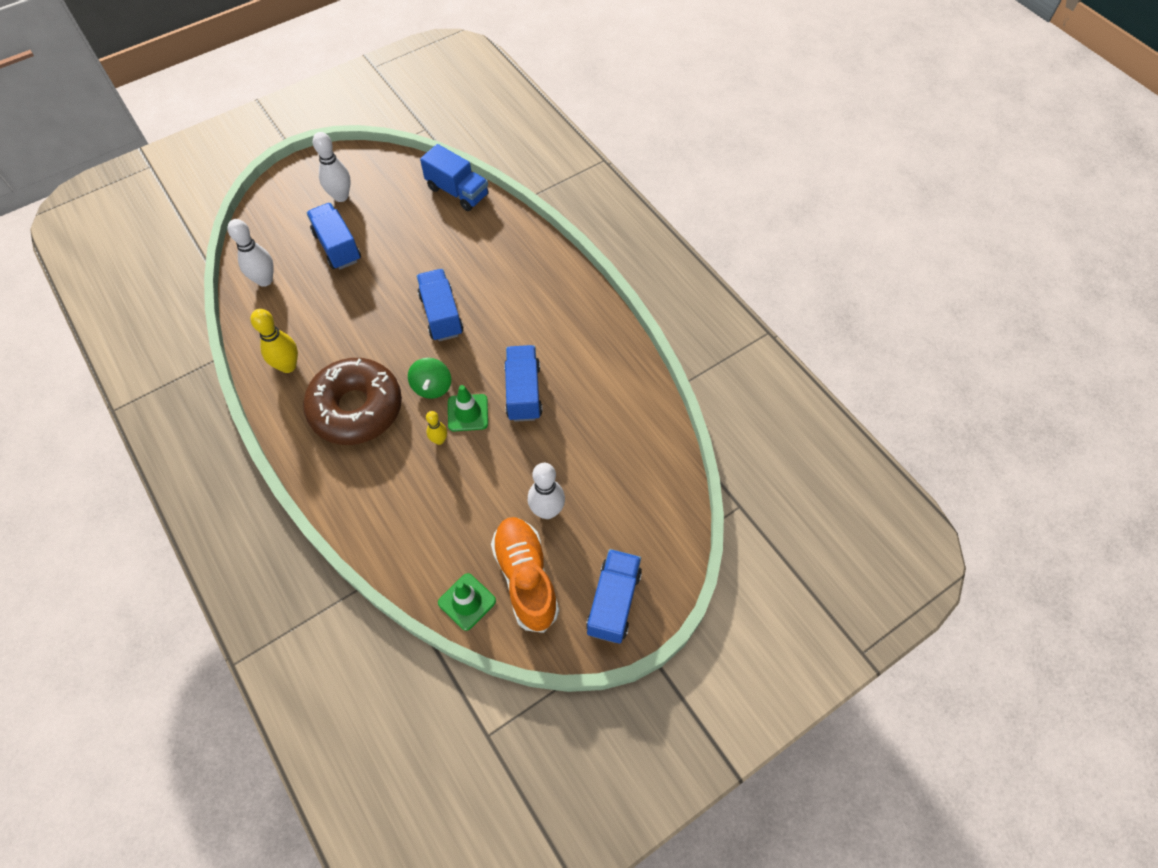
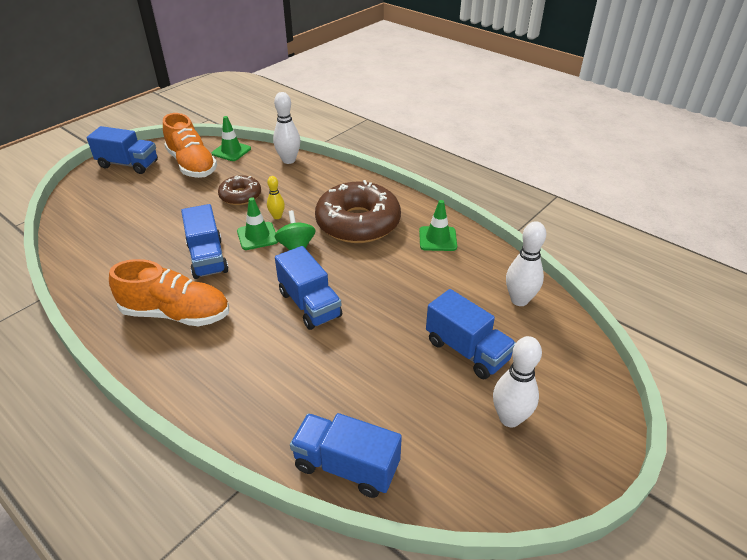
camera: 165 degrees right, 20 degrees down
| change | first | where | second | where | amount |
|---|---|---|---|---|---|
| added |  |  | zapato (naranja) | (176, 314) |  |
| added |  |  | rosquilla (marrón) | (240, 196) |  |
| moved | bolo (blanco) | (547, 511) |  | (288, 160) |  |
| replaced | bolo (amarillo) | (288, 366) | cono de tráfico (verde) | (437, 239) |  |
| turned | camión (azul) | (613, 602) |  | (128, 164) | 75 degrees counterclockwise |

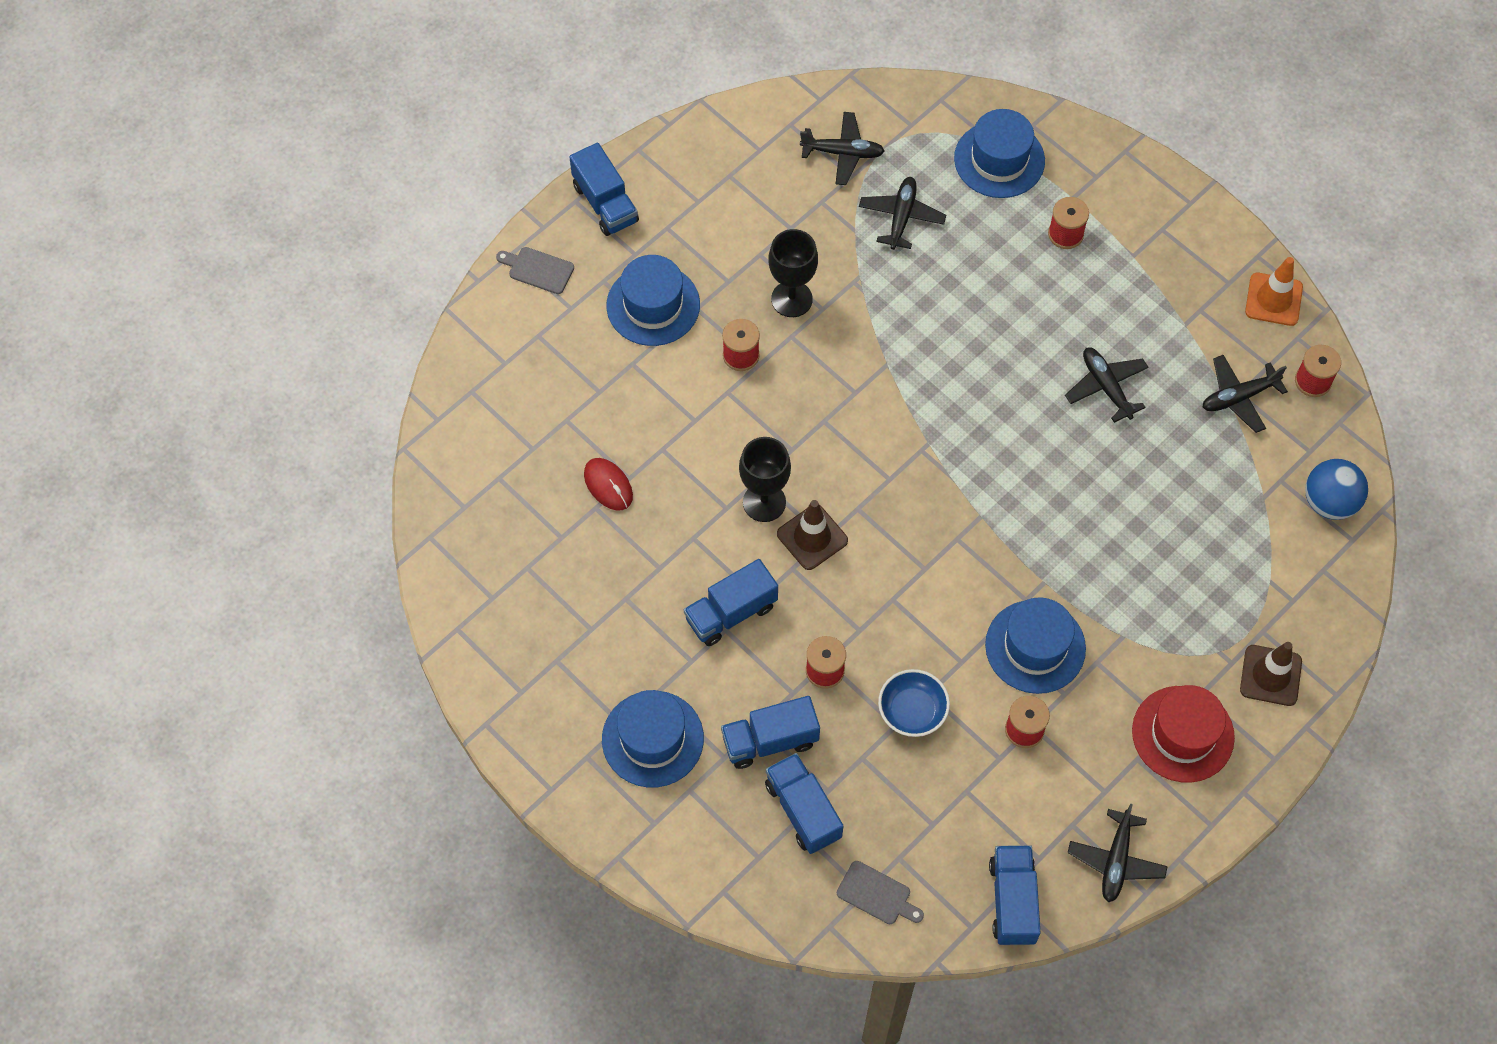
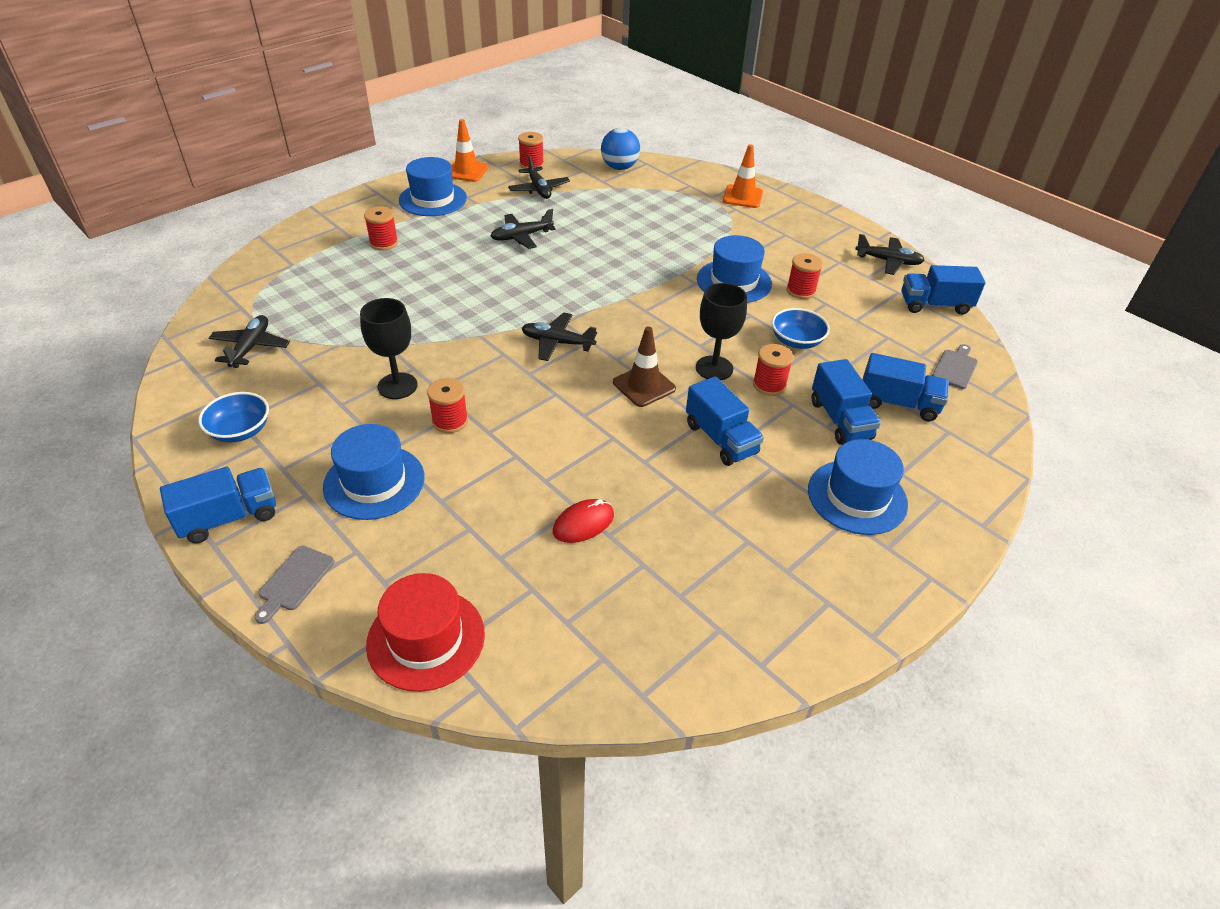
camera: 90 degrees left, 20 degrees down
| change | first | where | second | where | amount |
|---|---|---|---|---|---|
| added |  |  | cuenco (azul) | (240, 431) |  |
| moved | copa (negro) | (764, 502) |  | (714, 368) |  |
| moved | avión (negro) | (901, 217) |  | (557, 343) |  |
| moved | sombrero (azul) | (999, 160) |  | (433, 199) |  |
| moved | sombrero (rojo) | (1183, 734) |  | (426, 639) |  |
| recoloured | cono de tráfico (marrón) | (1270, 675) | cono de tráfico (naranja) | (742, 197) |  |
| turned | camión (azul) | (803, 810) |  | (898, 403) | 135 degrees counterclockwise |

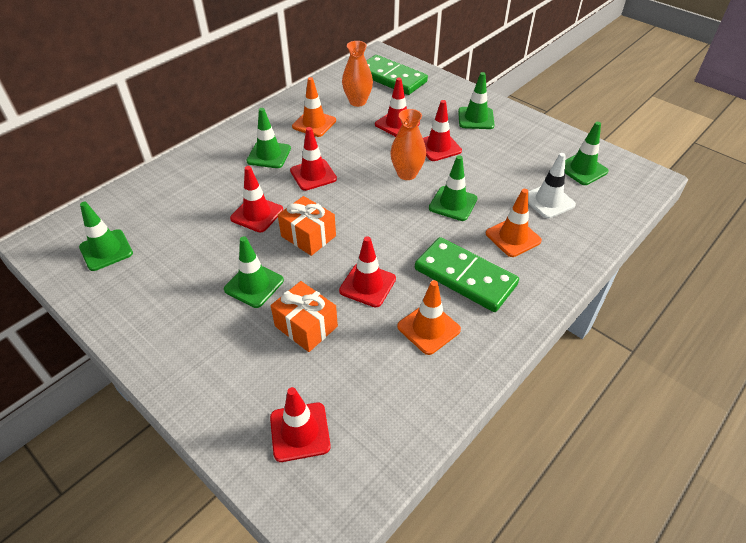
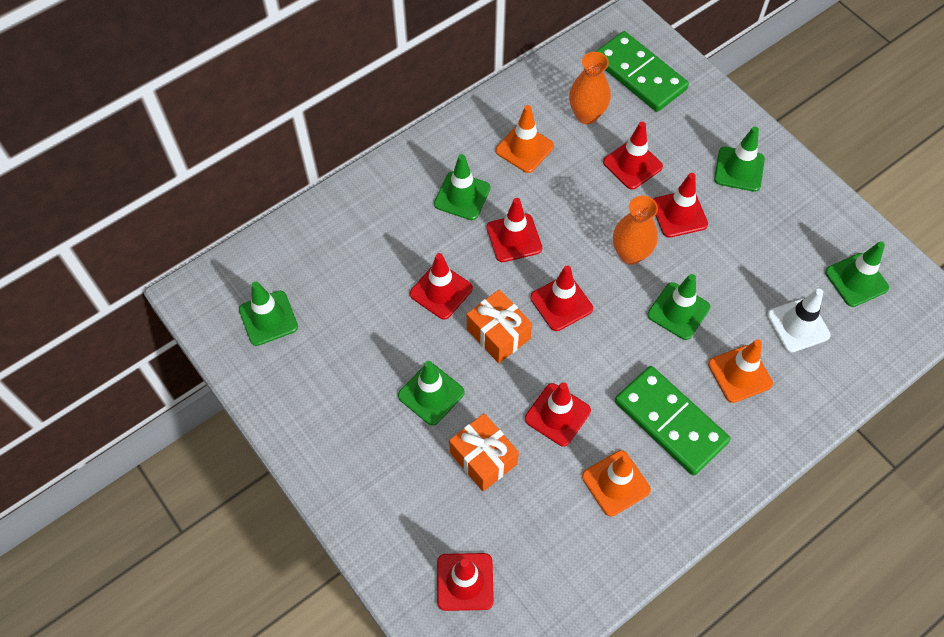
camera: 10 degrees right, 15 degrees up
| change | first | where | second | where | amount |
|---|---|---|---|---|---|
| added |  |  | cono de tráfico (rojo) | (561, 303) |  |

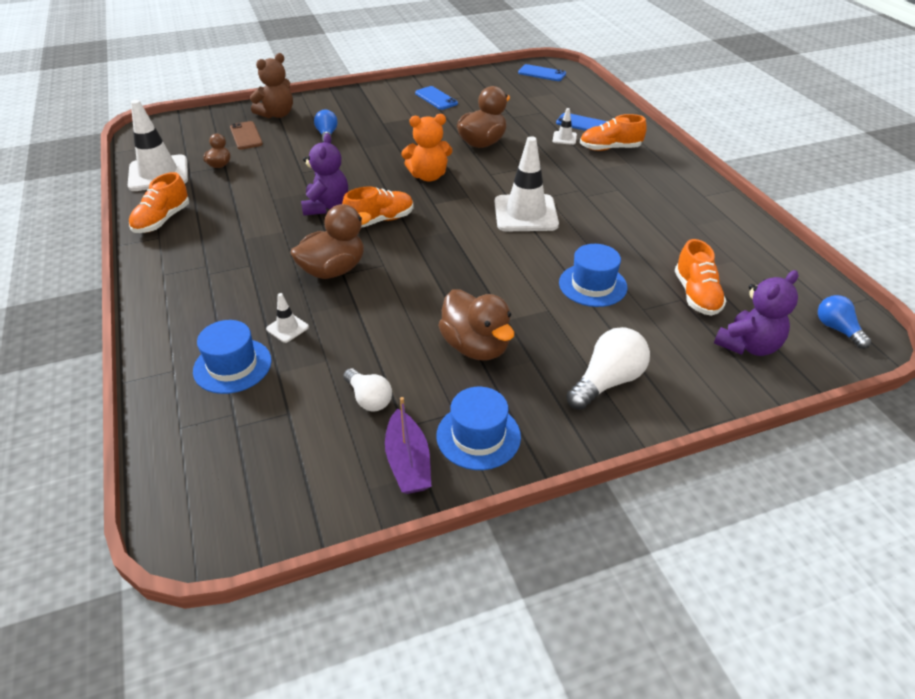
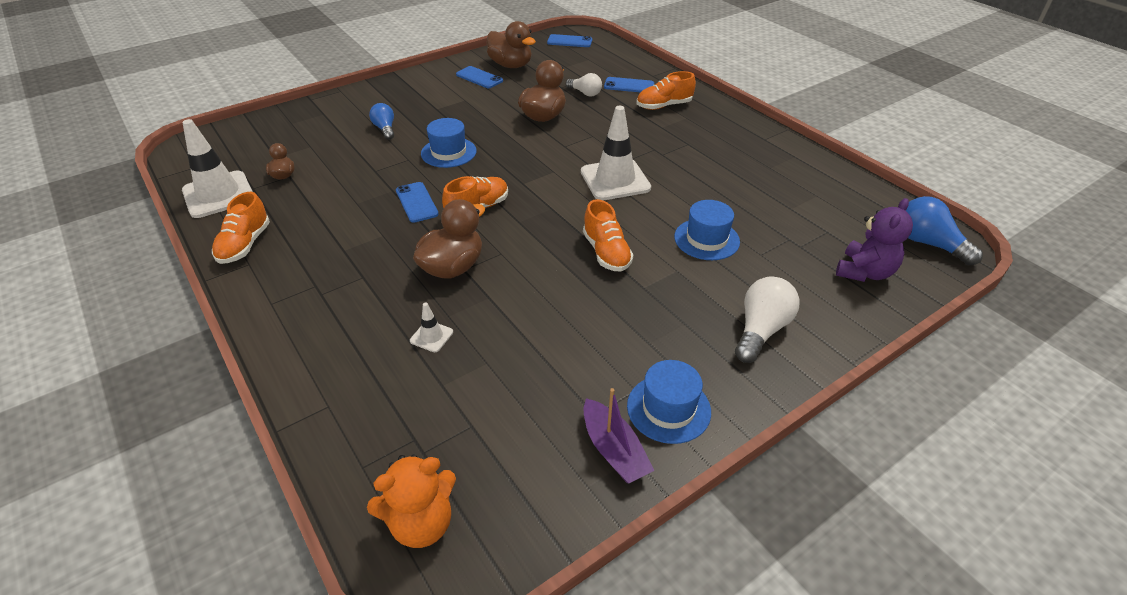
camera: 15 degrees left, 0 degrees up
| change | first | where | second | where | amount |
|---|---|---|---|---|---|
| removed | móvil (marrón) | (246, 136) |  |  |  |
| removed | osito (marrón) | (277, 114) |  |  |  |
| removed | cono de tráfico (blanco) | (564, 138) |  |  |  |
| moved | sombrero (azul) | (232, 366) |  | (448, 152) |  |
| moved | bombilla (blanco) | (369, 399) |  | (585, 93) |  |
| moved | osito (naranja) | (428, 176) |  | (421, 523) |  |
| moved | pato (marrón) | (476, 347) |  | (511, 65) |  |
| moved | zapato (naranja) | (696, 295) |  | (606, 253) |  |
| replaced | osito (morado) | (326, 206) | móvil (azul) | (416, 202) |  |
| resized | bombilla (azul) | (837, 329) |  | (928, 243) | x1.54 |

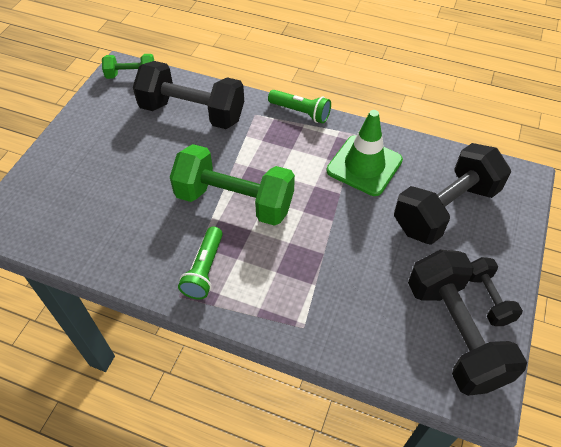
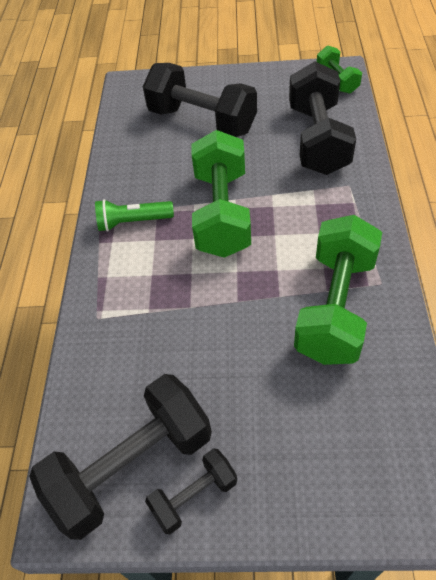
camera: 75 degrees right, 0 degrees up
| change | first | where | second | where | amount |
|---|---|---|---|---|---|
| removed | lámpara de mano (verde) | (300, 112) |  |  |  |
| moved | mancuerna (negro) | (445, 209) |  | (202, 121) |  |
| replaced | cono de tráfico (verde) | (364, 165) | mancuerna (verde) | (335, 307) |  |

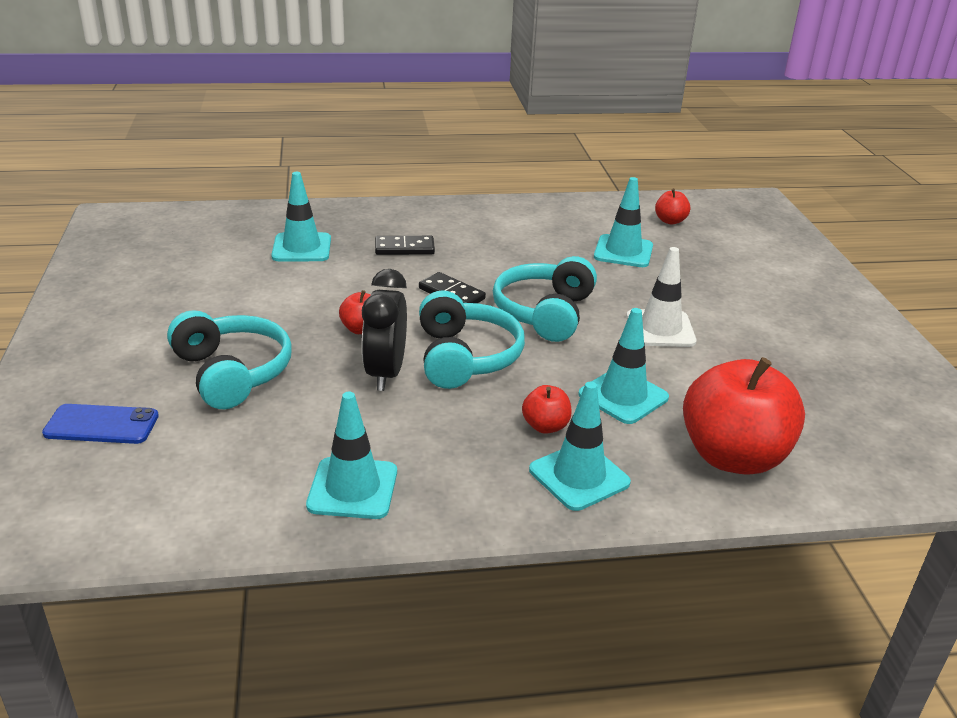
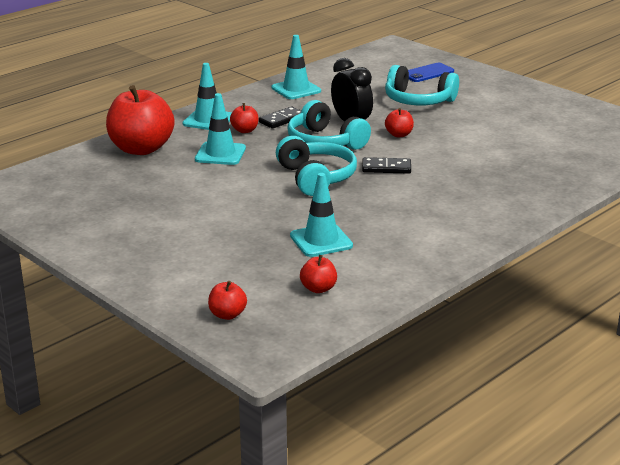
camera: 145 degrees right, 5 degrees down
| change | first | where | second | where | amount |
|---|---|---|---|---|---|
| removed | cono de tráfico (turquesa) | (301, 248) |  |  |  |
| removed | cono de tráfico (blanco) | (660, 329) |  |  |  |
| added |  |  | manzana (rojo) | (227, 315) |  |
| moved | ficha de dominó (negro) | (404, 248) |  | (282, 120) |  |

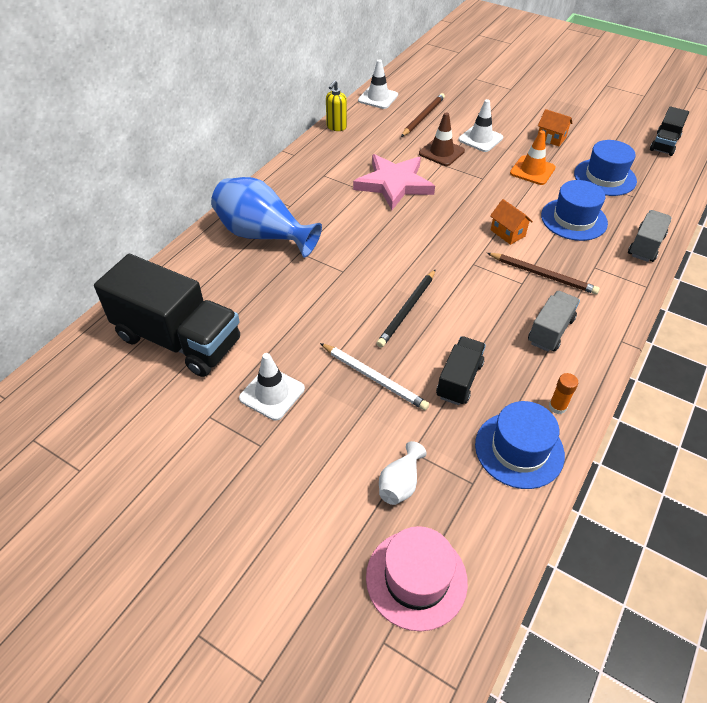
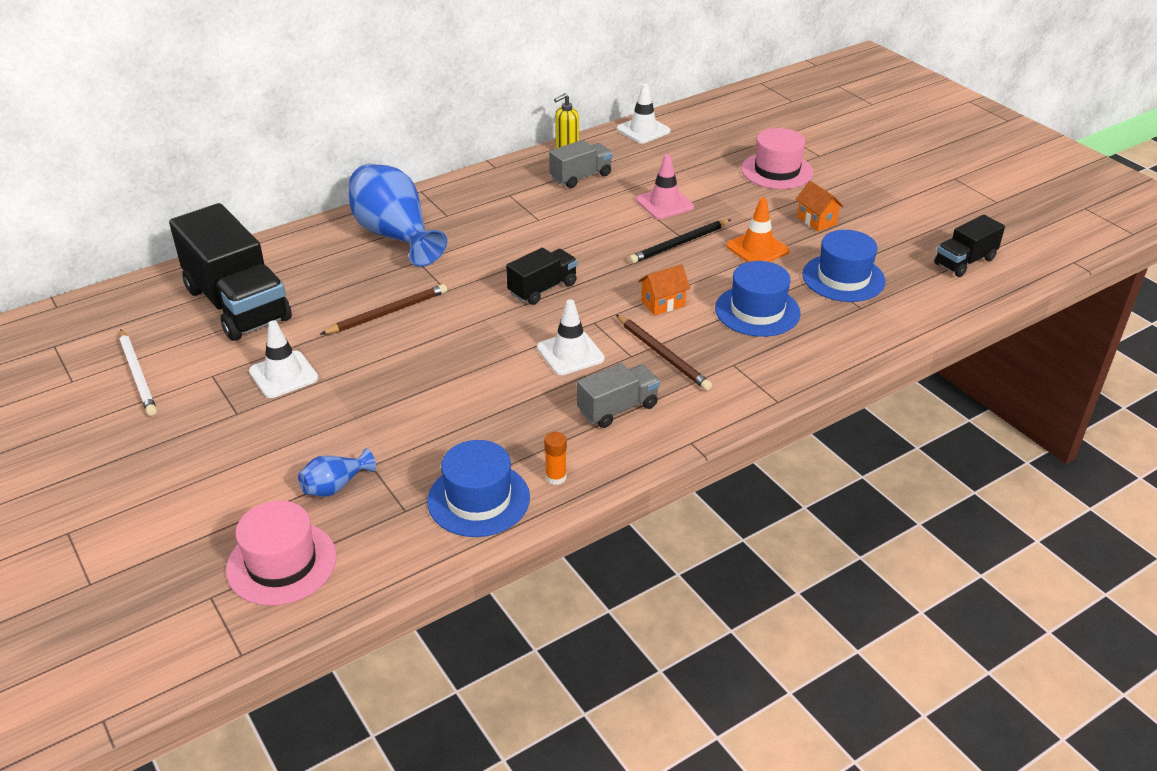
camera: 25 degrees right, 10 degrees down
| change | first | where | second | where | amount |
|---|---|---|---|---|---|
| removed | estrella (rosa) | (394, 184) |  |  |  |
| added |  |  | sombrero (rosa) | (777, 171) |  |
| moved | lápiz (blanco) | (374, 378) |  | (138, 374) |  |
| moved | lápiz (negro) | (407, 310) |  | (679, 244) |  |
| moved | lápiz (marrón) | (423, 117) |  | (387, 313) |  |
| moved | camión (negro) | (459, 380) |  | (542, 289) |  |
| moved | cono de tráfico (blanco) | (480, 139) |  | (570, 353) |  |
| moved | camión (gris) | (645, 246) |  | (581, 177) |  |
| recoloured | florero (blanco) | (400, 484) | florero (azul) | (335, 486) |  |
| recoloured | cono de tráfico (marrón) | (441, 152) | cono de tráfico (rosa) | (664, 204) |  |
| turned | casa (naranja) | (507, 233) |  | (663, 303) | 75 degrees clockwise |

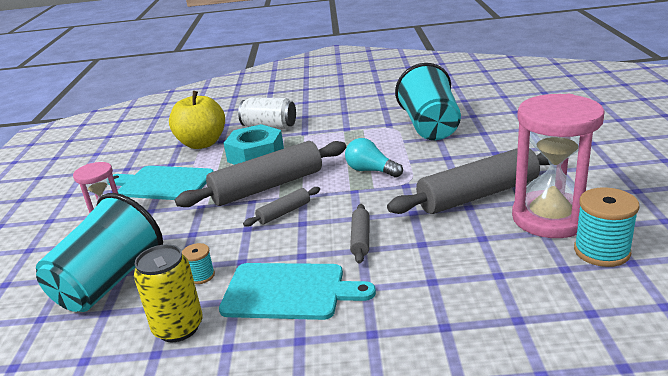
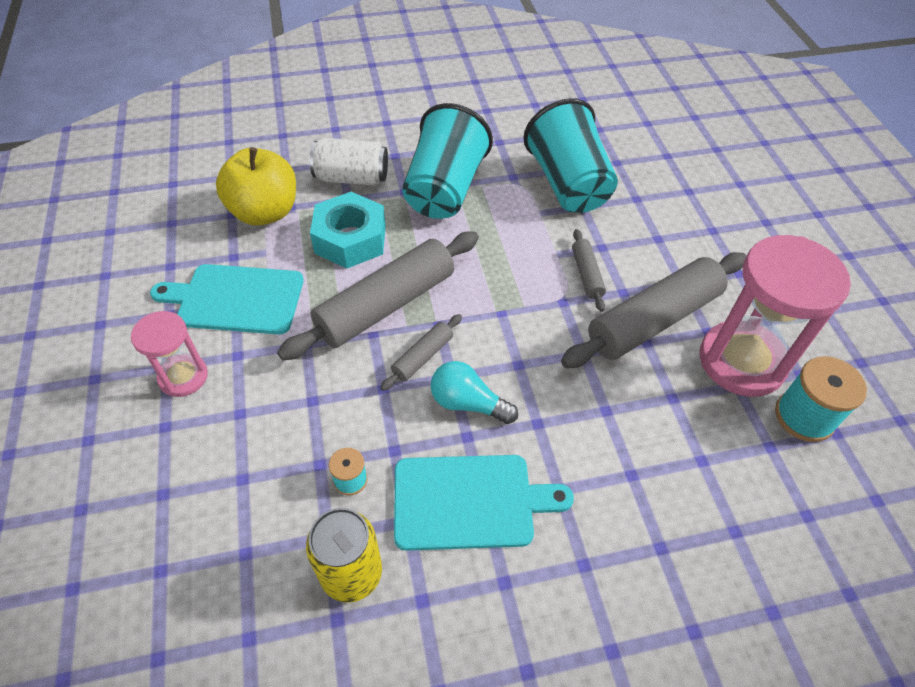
camera: 15 degrees left, 25 degrees up
| change | first | where | second | where | amount |
|---|---|---|---|---|---|
| moved | vaso (turquesa) | (109, 282) |  | (444, 189) |  |
| moved | bombilla (turquesa) | (371, 171) |  | (468, 403) |  |
| moved | rodillo (gris) | (360, 239) |  | (586, 275) |  |

